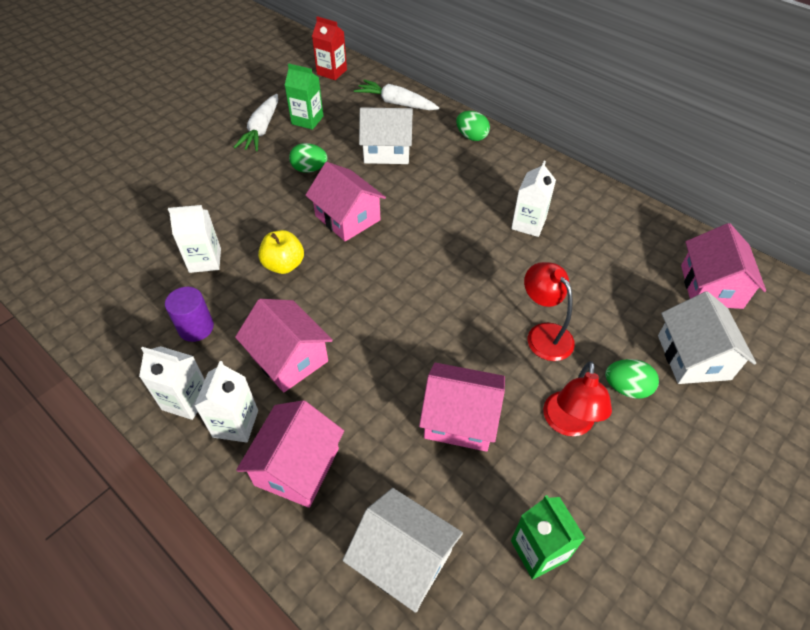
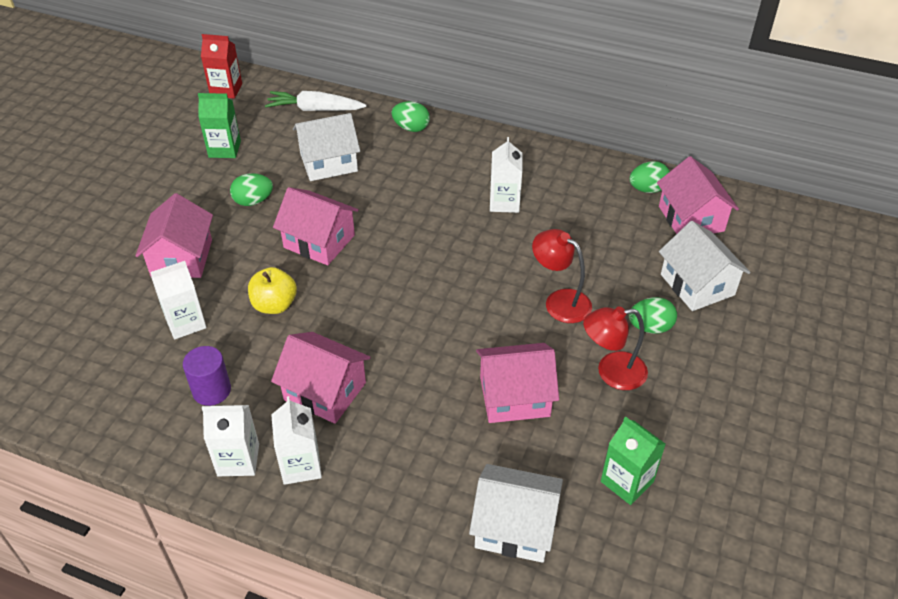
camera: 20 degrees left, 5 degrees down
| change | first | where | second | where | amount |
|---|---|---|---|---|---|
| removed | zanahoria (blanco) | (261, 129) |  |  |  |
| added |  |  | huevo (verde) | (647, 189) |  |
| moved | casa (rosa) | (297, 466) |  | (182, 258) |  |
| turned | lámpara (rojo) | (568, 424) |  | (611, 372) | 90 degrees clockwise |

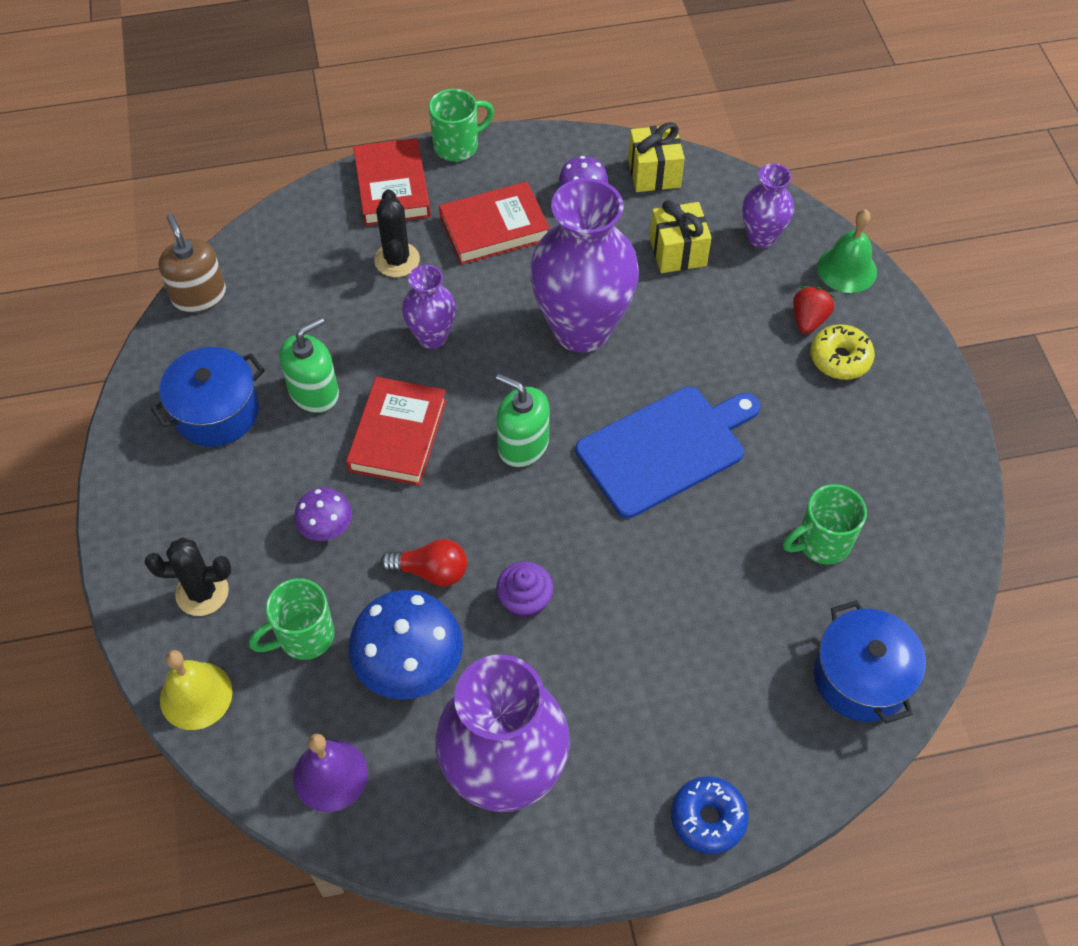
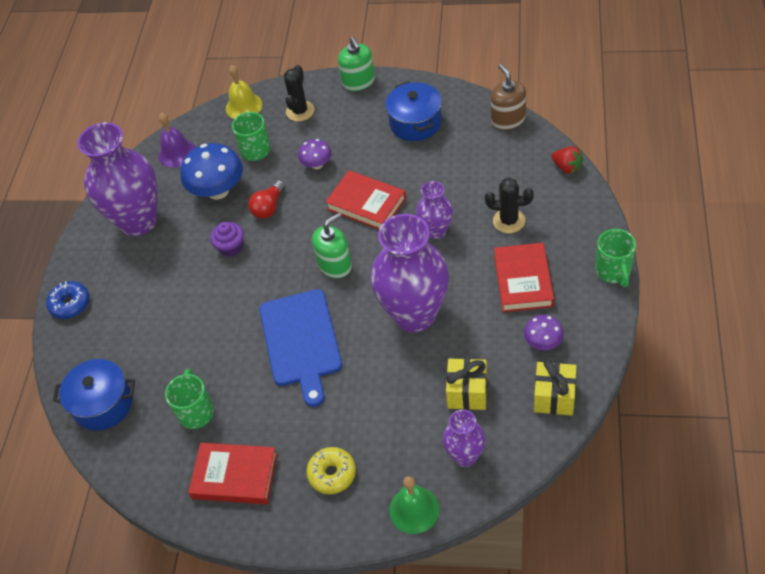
camera: 115 degrees right, 5 degrees down
| change | first | where | second | where | amount |
|---|---|---|---|---|---|
| moved | dispensador de jabón (verde) | (314, 392) |  | (358, 82) |  |
| moved | libro (rojo) | (392, 187) |  | (235, 476) |  |
| moved | fresa (rojo) | (808, 320) |  | (567, 167) |  |
| turned | dispensador de jabón (marrón) | (199, 295) |  | (508, 119) | 105 degrees counterclockwise |

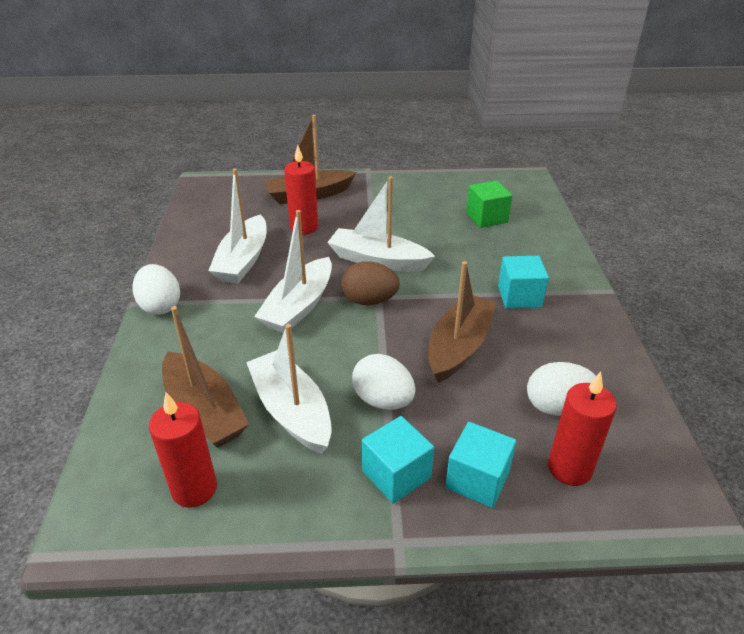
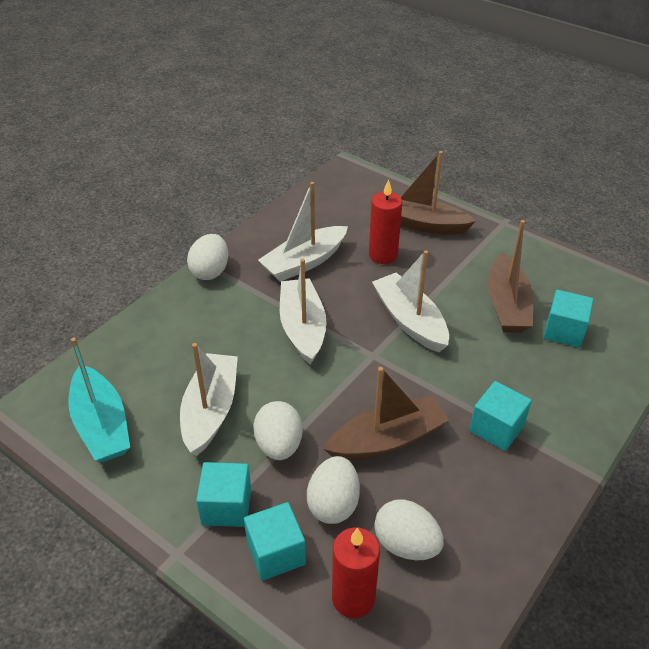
camera: 40 degrees right, 5 degrees up
| change | first | where | second | where | amount |
|---|---|---|---|---|---|
| removed | huevo (marrón) | (369, 301) |  |  |  |
| added |  |  | huevo (blanco) | (333, 504) |  |
| moved | barco (marrón) | (204, 411) |  | (507, 305) |  |
| replaced | vela (rojo) | (194, 489) | barco (turquesa) | (101, 425) |  |
| recoloured | cubo (verde) | (486, 217) | cubo (turquesa) | (564, 331) |  |
| turned | barco (blanco) | (299, 306) |  | (302, 328) | 105 degrees clockwise |

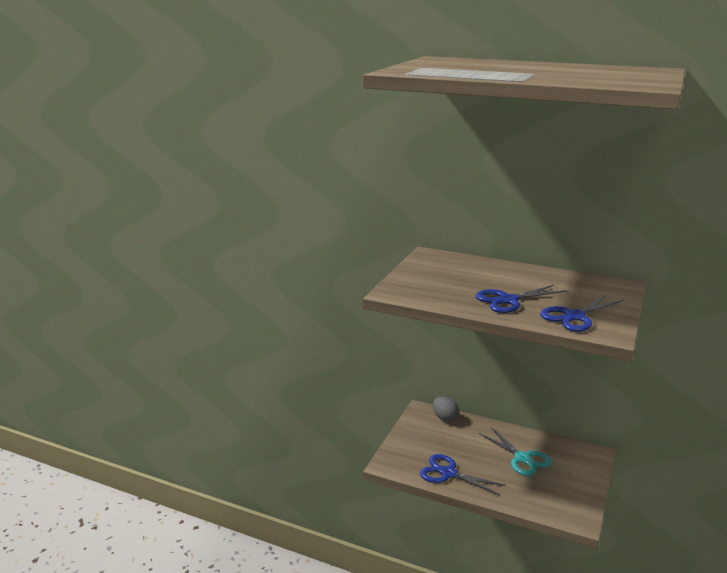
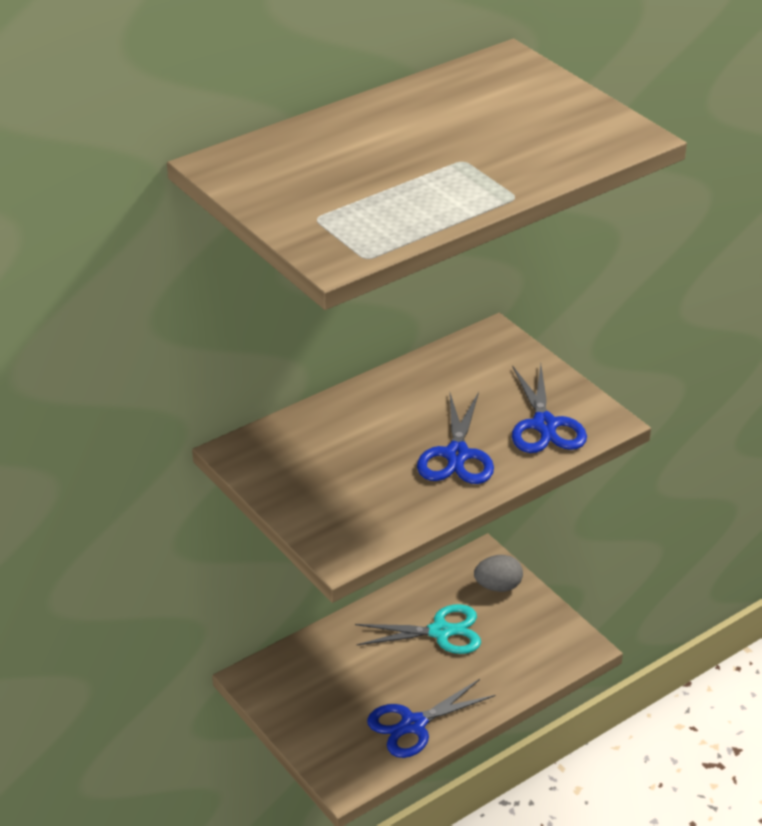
camera: 60 degrees left, 15 degrees up
| change | first | where | second | where | amount |
|---|---|---|---|---|---|
| moved | huevo (gris) | (444, 418) |  | (498, 586) |  |

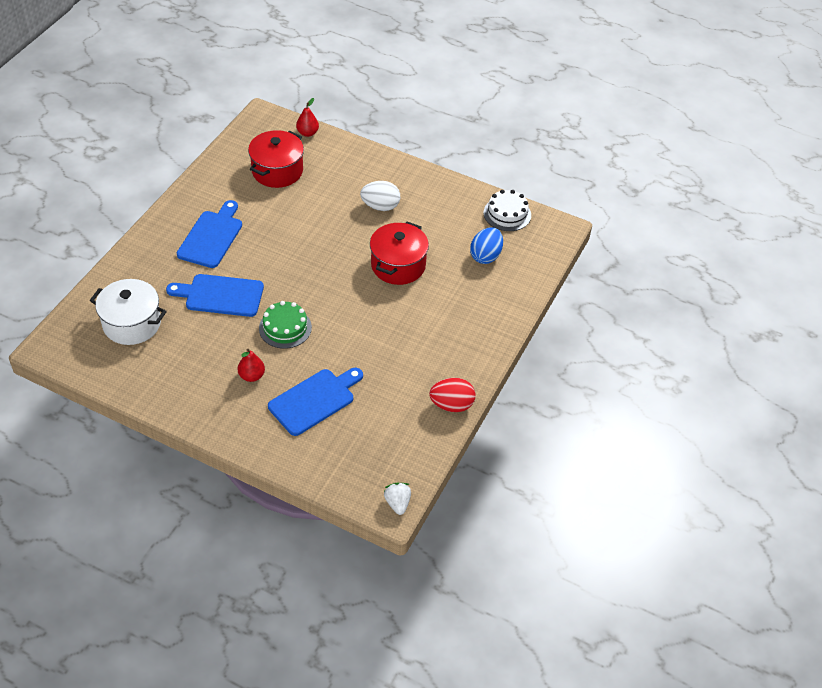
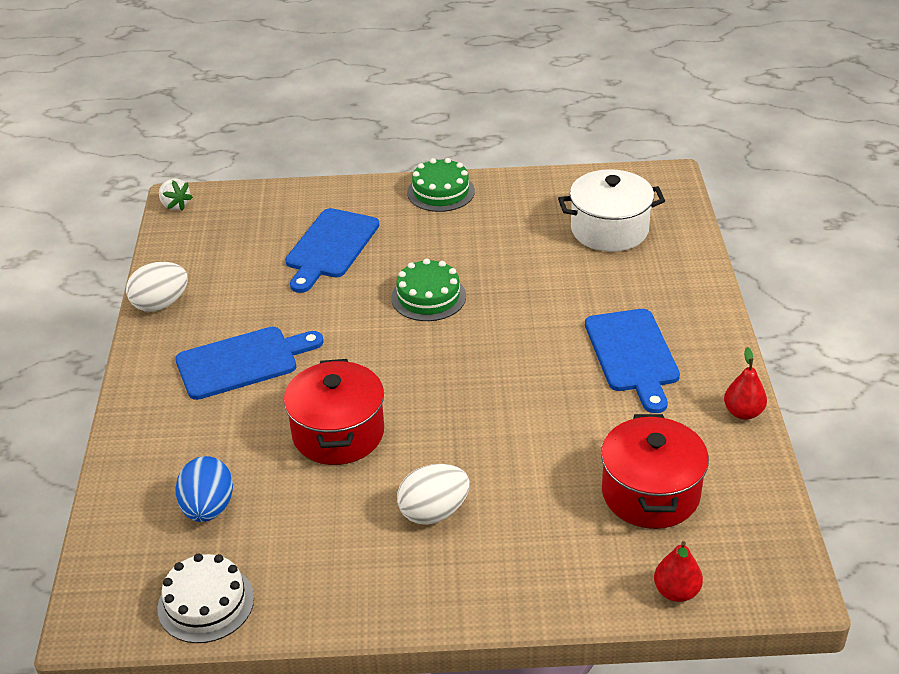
camera: 155 degrees right, 10 degrees down
| change | first | where | second | where | amount |
|---|---|---|---|---|---|
| added |  |  | tarta (verde) | (441, 192) |  |
| moved | tabla de cortar (azul) | (220, 295) |  | (242, 362) |  |
| moved | pera (rojo) | (251, 376) |  | (743, 412) |  |
| recoloured | huevo (rojo) | (451, 405) | huevo (blanco) | (160, 304) |  |

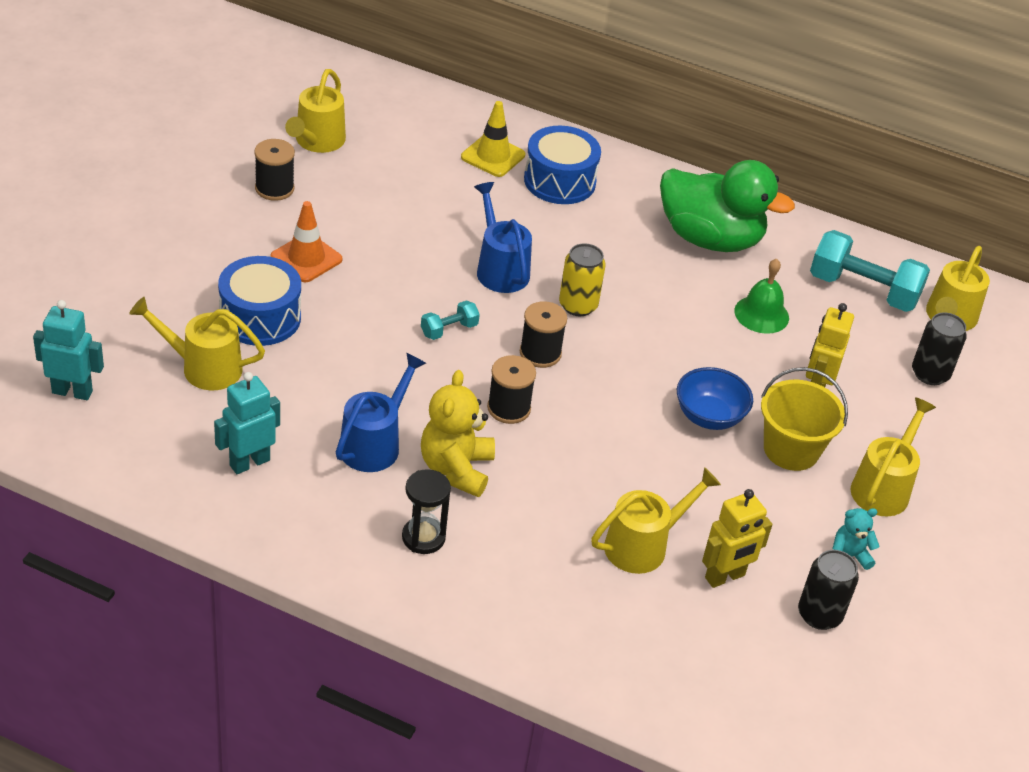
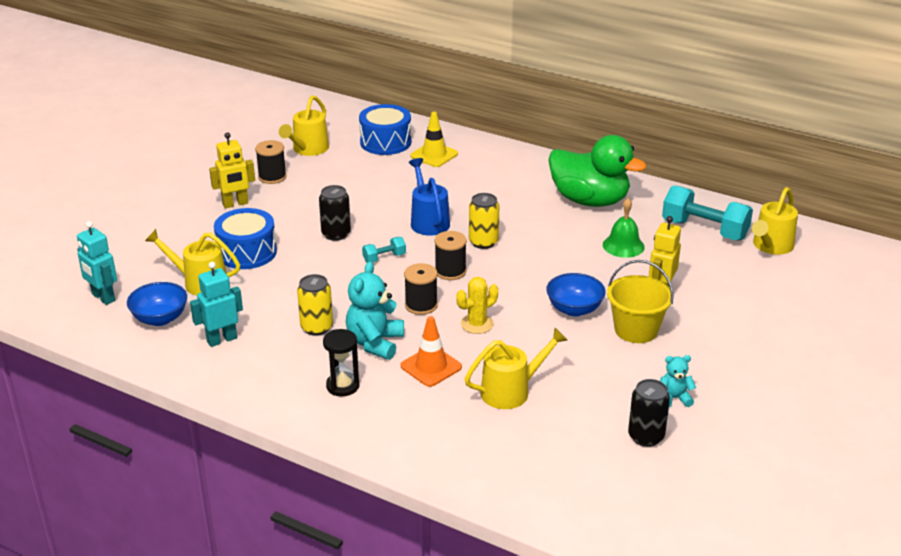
camera: 10 degrees right, 10 degrees down
| change | first | where | second | where | amount |
|---|---|---|---|---|---|
| removed | regadera (amarillo) | (883, 487) |  |  |  |
| added |  |  | cuenco (azul) | (160, 319) |  |
| added |  |  | cactus (amarillo) | (477, 324) |  |
| moved | cono de tráfico (naranja) | (306, 258) |  | (431, 366) |  |
| moved | tambor (azul) | (559, 181) |  | (385, 142) |  |
| moved | robot (amarillo) | (725, 577) |  | (235, 204) |  |
| moved | lata (negro) | (930, 374) |  | (336, 234) |  |
| replaced | regadera (azul) | (375, 443) | lata (amarillo) | (316, 327) |  |
| recoloured | osito (amarillo) | (456, 469) | osito (turquesa) | (375, 343) |  |
| turned | robot (turquesa) | (72, 391) |  | (103, 298) | 150 degrees counterclockwise |

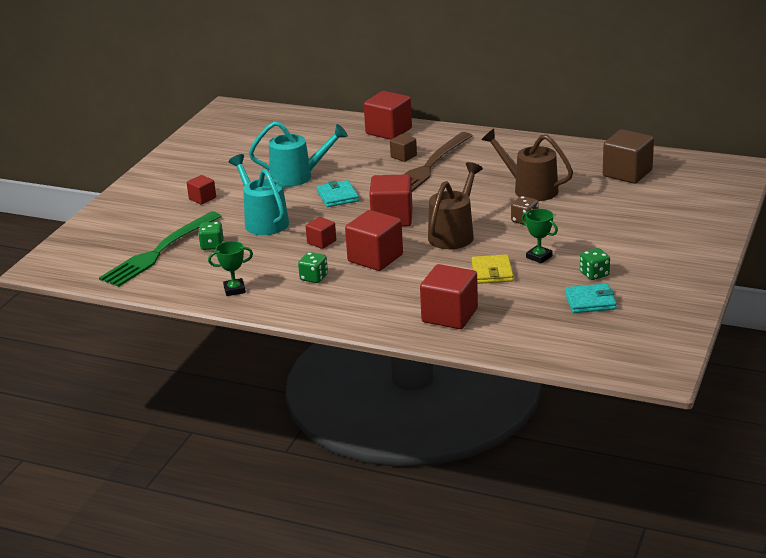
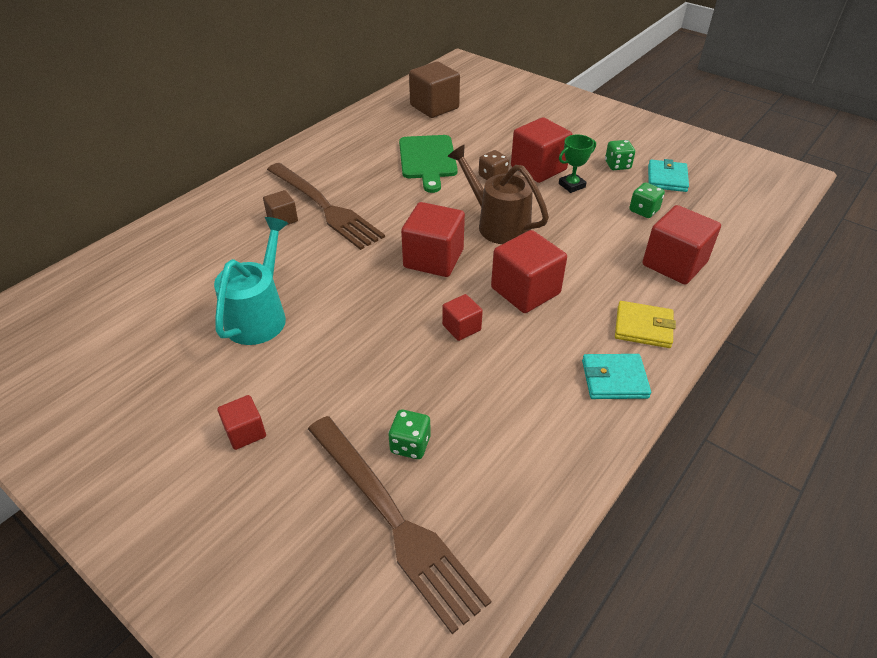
camera: 75 degrees left, 15 degrees up
| change | first | where | second | where | amount |
|---|---|---|---|---|---|
| removed | trofeo (verde) | (234, 290) |  |  |  |
| removed | regadera (turquesa) | (263, 221) |  |  |  |
| moved | dado (verde) | (314, 278) |  | (644, 210) |  |
| moved | cartera (turquesa) | (337, 196) |  | (614, 379) |  |
| moved | cubo (rojo) | (388, 131) |  | (538, 168) |  |
| moved | cartera (amarillo) | (492, 272) |  | (643, 327) |  |
| replaced | regadera (marrón) | (529, 189) | tabla de cortar (verde) | (428, 160) |  |
| recoloured | tenedor (verde) | (159, 251) | tenedor (marrón) | (393, 519) |  |

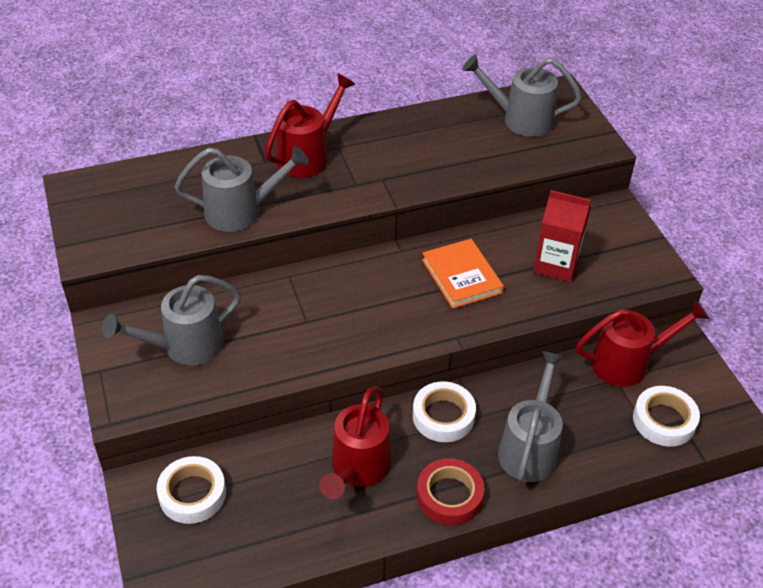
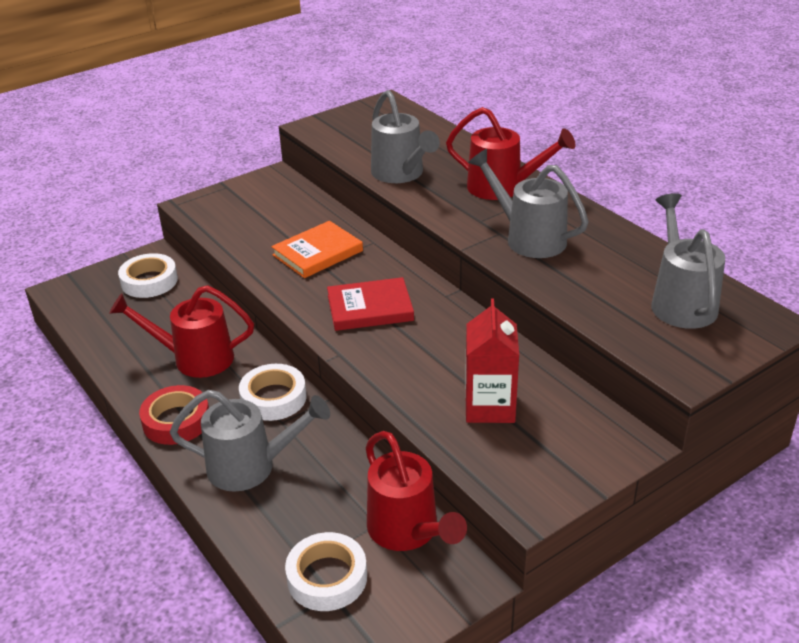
camera: 75 degrees right, 10 degrees down
| change | first | where | second | where | amount |
|---|---|---|---|---|---|
| added |  |  | libro (rojo) | (370, 308) |  |
| moved | regadera (gris) | (184, 347) |  | (528, 238) |  |
| moved | libro (naranja) | (461, 276) |  | (317, 253) |  |

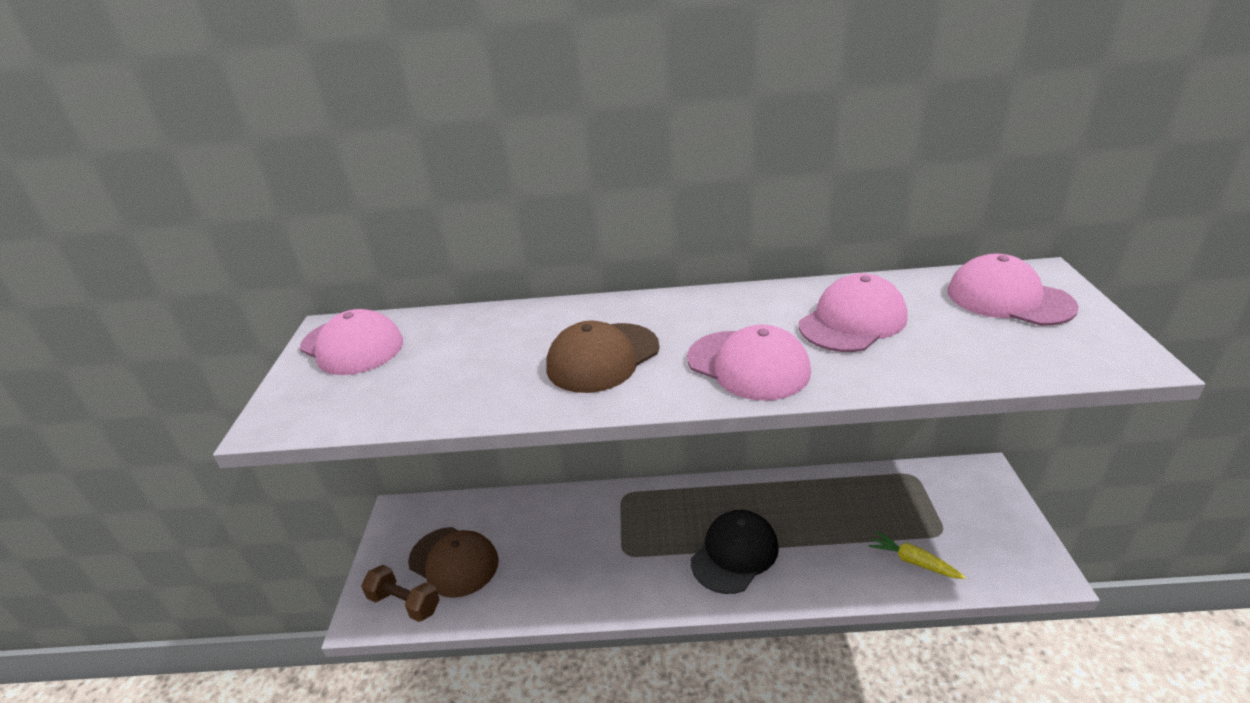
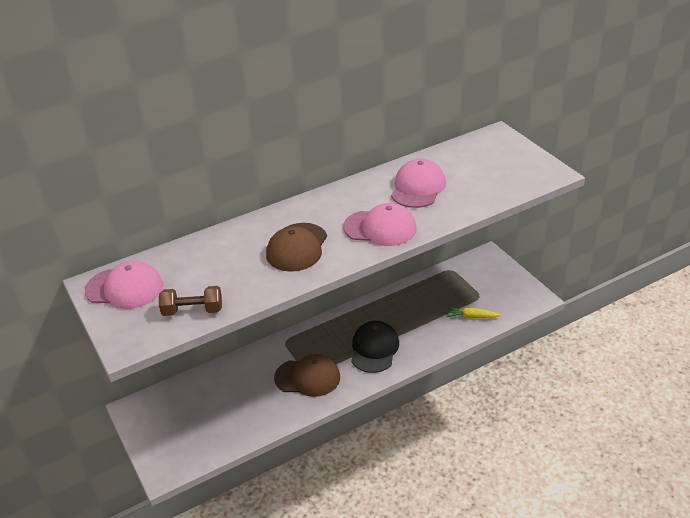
camera: 30 degrees left, 5 degrees up
| change | first | where | second | where | amount |
|---|---|---|---|---|---|
| removed | gorra (rosa) | (1009, 299) |  |  |  |
| moved | mancuerna (marrón) | (404, 603) |  | (193, 310) |  |
| moved | gorra (marrón) | (454, 561) |  | (307, 377) |  |

